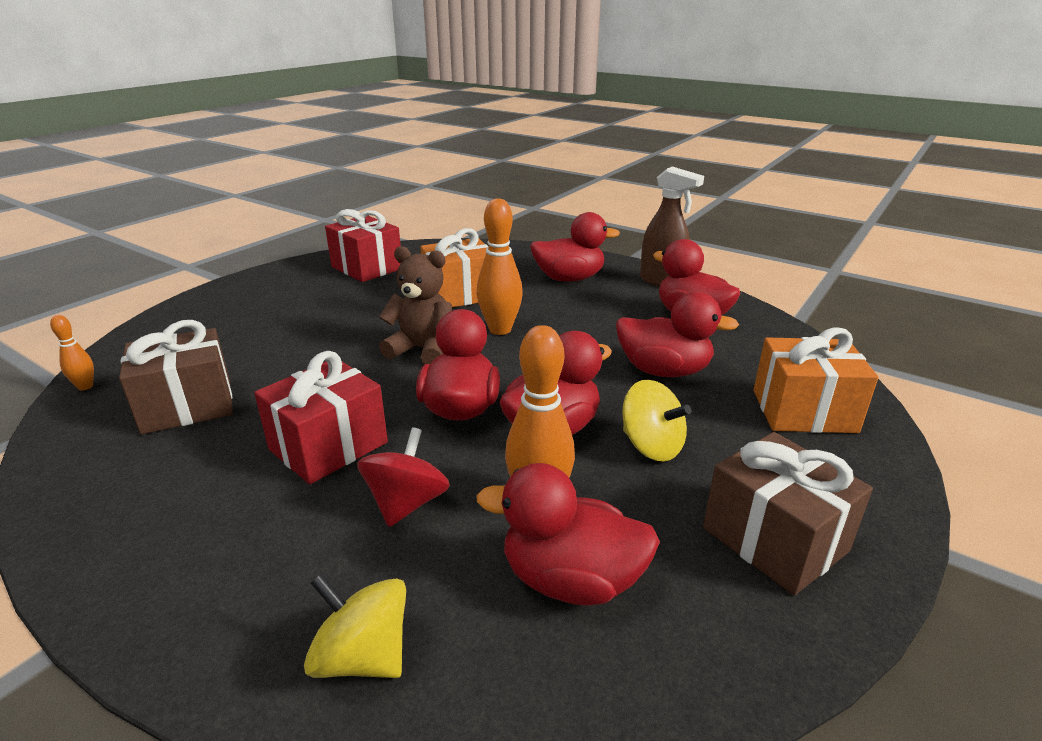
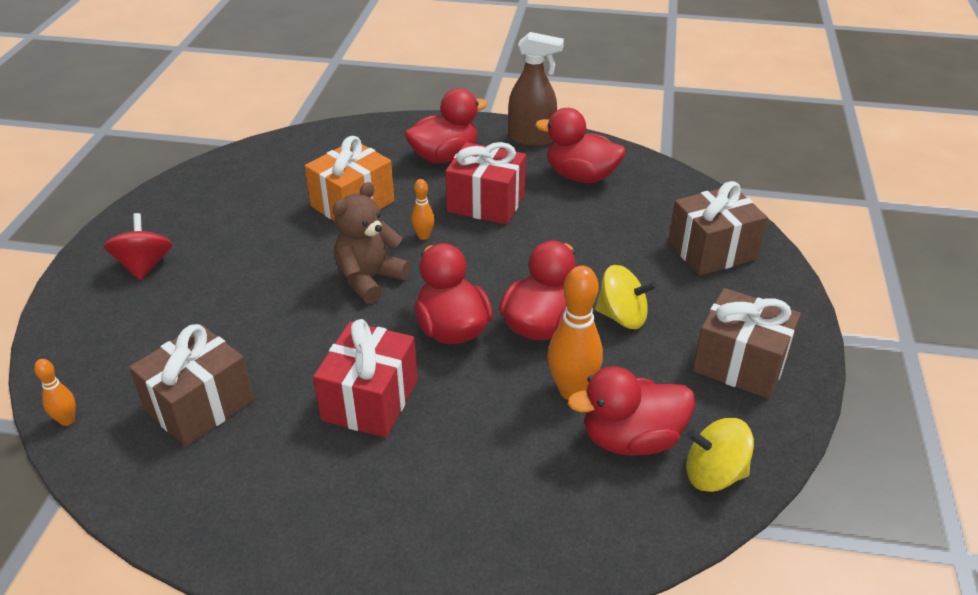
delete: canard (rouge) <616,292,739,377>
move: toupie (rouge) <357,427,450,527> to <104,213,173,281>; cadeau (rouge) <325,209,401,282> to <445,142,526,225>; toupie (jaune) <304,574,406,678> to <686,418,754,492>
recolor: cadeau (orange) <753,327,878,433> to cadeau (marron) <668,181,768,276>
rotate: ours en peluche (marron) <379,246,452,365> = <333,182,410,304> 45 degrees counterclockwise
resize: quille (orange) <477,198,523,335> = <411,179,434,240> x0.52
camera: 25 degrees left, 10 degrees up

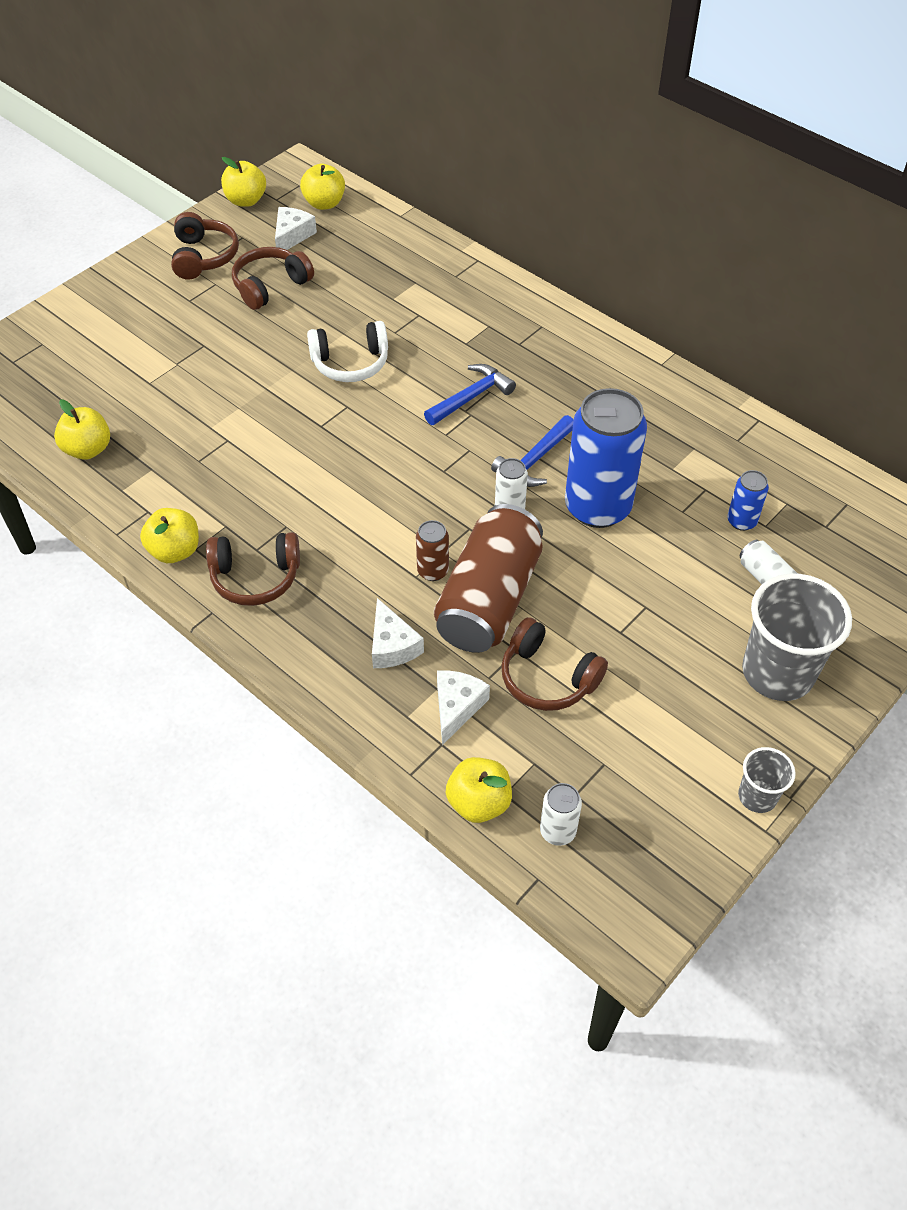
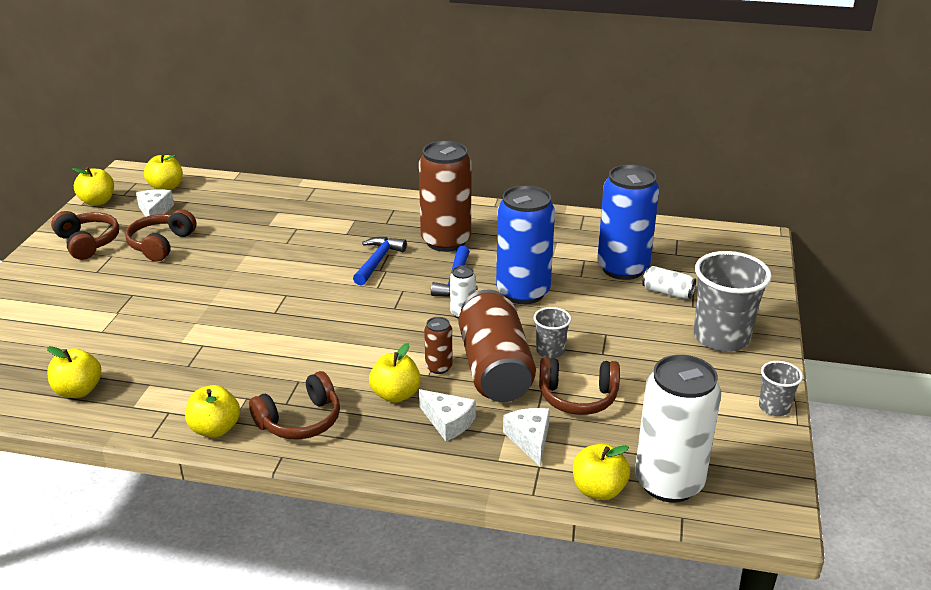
delete: casque audio (blanc) <307,321,388,382>
insert: pomme (jaune) <369,343,421,403>; canette (marron) <419,141,471,252>; gobelet (gris) <534,307,571,358>
resize: canette (bleu) <727,470,769,531> = <597,165,659,280> x2.22; canette (blanc) <540,783,582,846> = <635,355,721,503> x2.22
camera: 30 degrees left, 20 degrees down

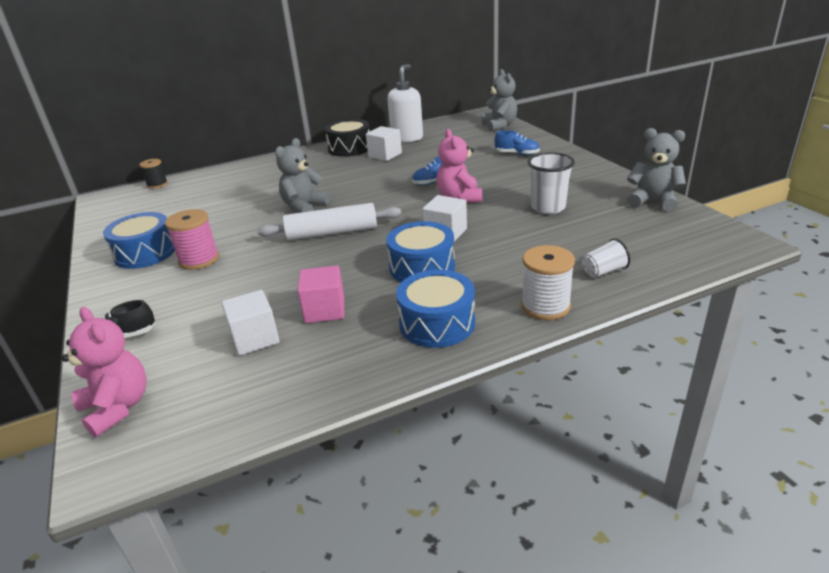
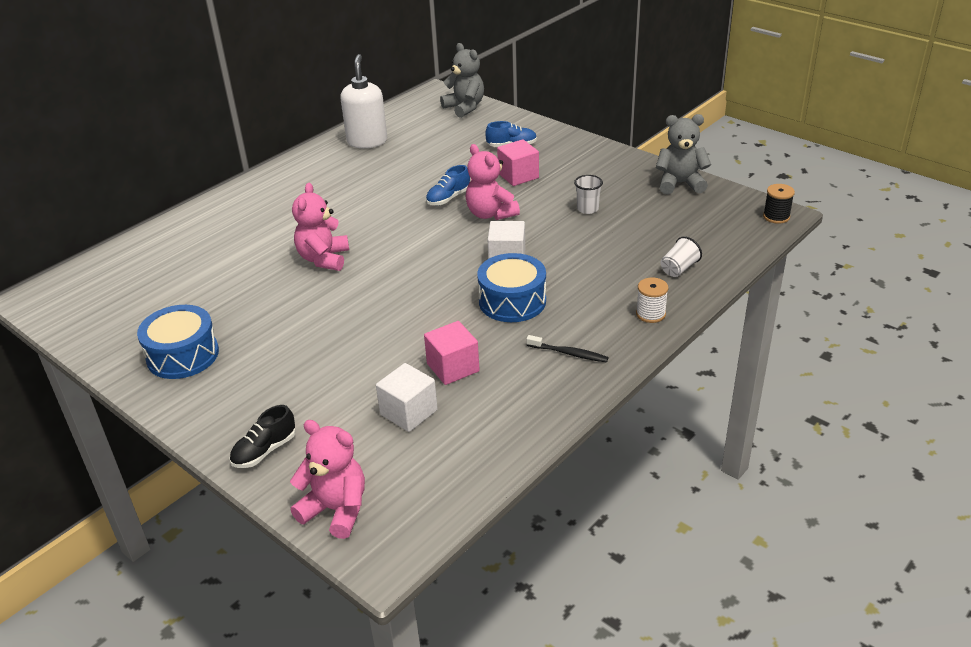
delete: bobine (rose) <165,209,219,270>; rouleau à pâtisserie (blanc) <257,203,401,241>; tambour (noir) <325,119,370,157>; cube (blanc) <366,126,402,161>
insert: cube (rose) <497,139,539,186>
move: bobine (noir) <139,159,168,189> to <763,184,795,224>
replace: tambour (bleu) <396,270,475,348> to brosse à dents (noir) <526,335,608,362>
recolor: ours en peluche (gris) <275,138,330,213> to ours en peluche (rose) <292,183,349,271>
resize: gobelet (blanc) <528,152,575,214> = <574,175,603,214> x0.61; bobine (blanc) <521,245,575,320> = <636,278,668,323> x0.66
camera: 25 degrees left, 5 degrees up

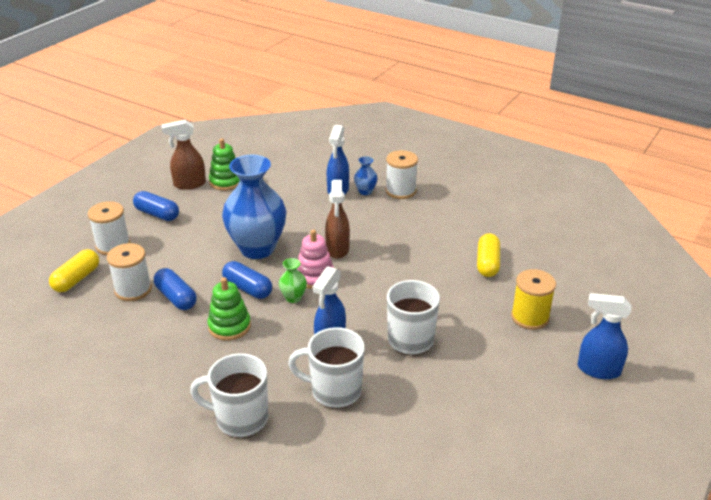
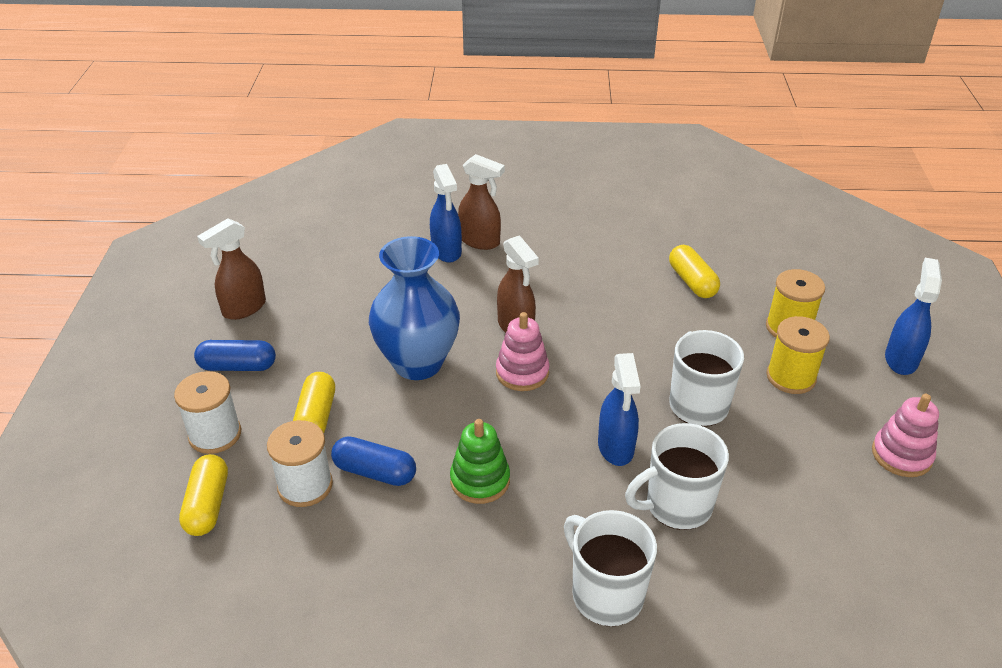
delete: jouet à empiler (vert) <209,138,240,191>; gélule (bleu) <222,261,272,299>; vase (vert) <279,258,307,303>; bobine (blanc) <385,150,418,199>
insert: gélule (jaune) <293,372,335,433>; bobine (jaune) <766,316,830,394>; jouet à empiler (rose) <872,394,939,477>
replace: vase (bleu) <354,156,378,195> to vaporisateur (marron) <458,154,505,250>
rotate: tasse (blanc) <190,353,268,438> = <564,510,657,626> 75 degrees clockwise; vaporisateur (bleu) <578,293,632,379> = <885,258,942,375> 120 degrees clockwise
camera: 30 degrees left, 5 degrees up

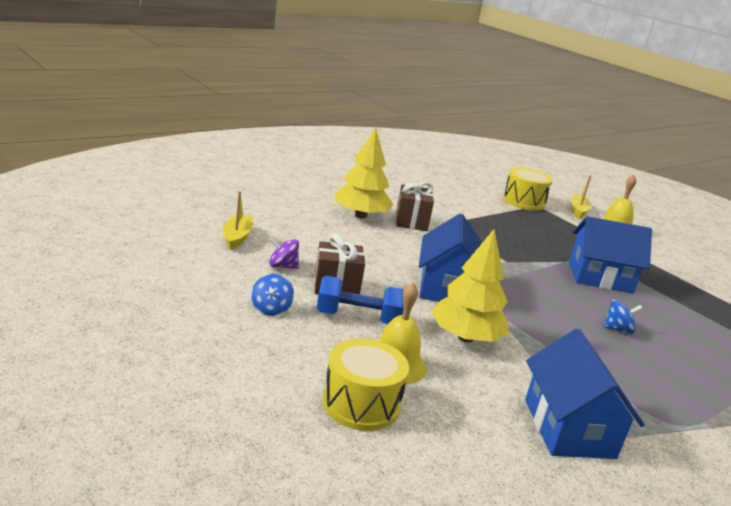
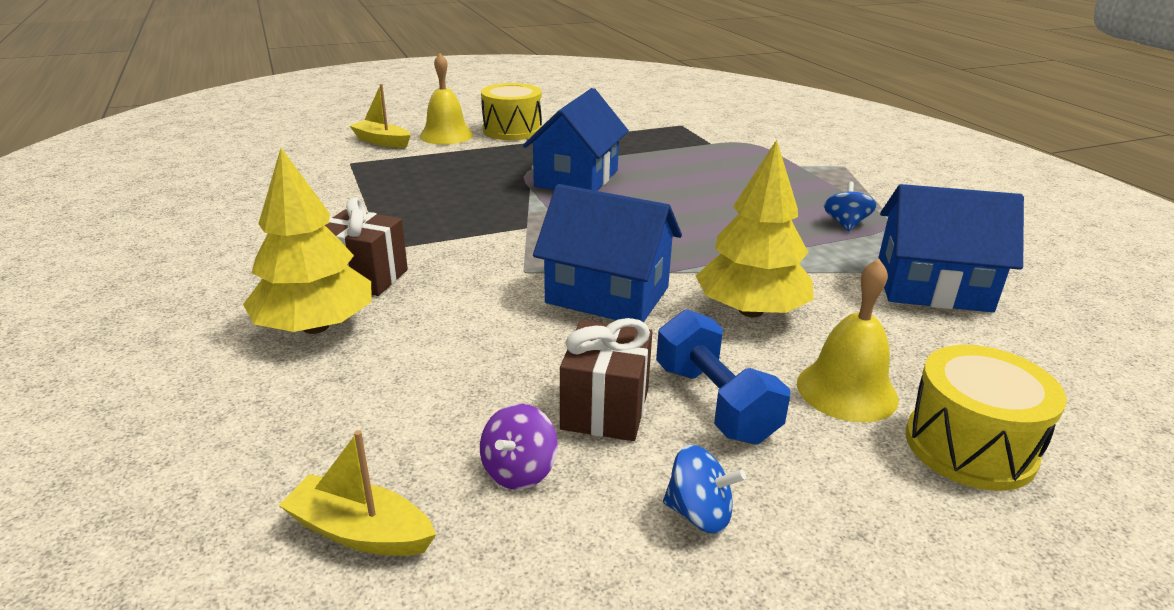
move: tambour (jaune) <503,167,553,211> to <481,83,542,140>; toupie (bleu) <603,300,643,334> to <824,182,876,231>
rotate: haltère (bleu) <316,276,404,324> = <656,309,790,444> 45 degrees counterclockwise
camera: 70 degrees left, 5 degrees up

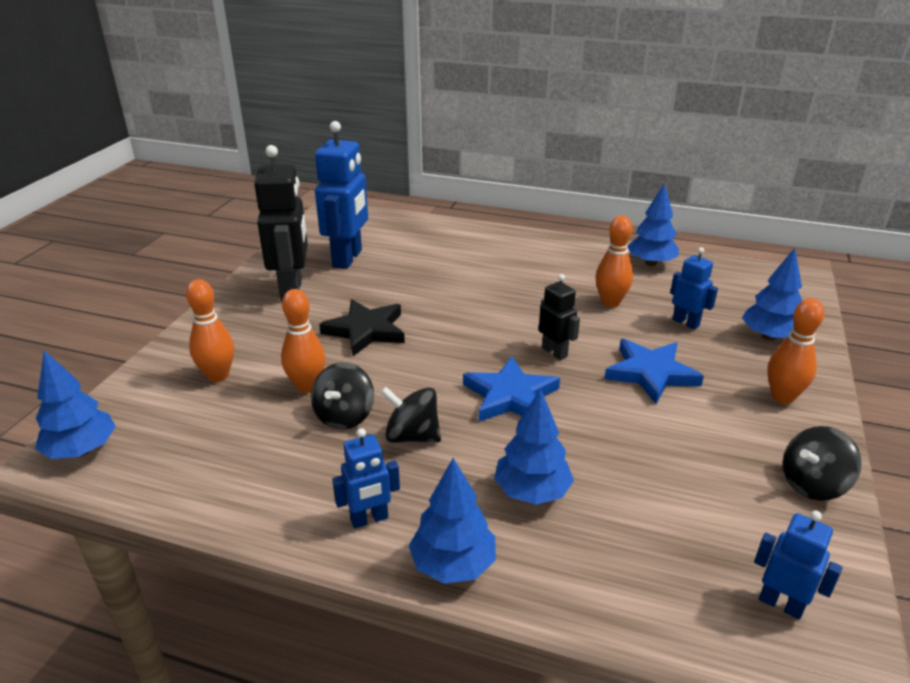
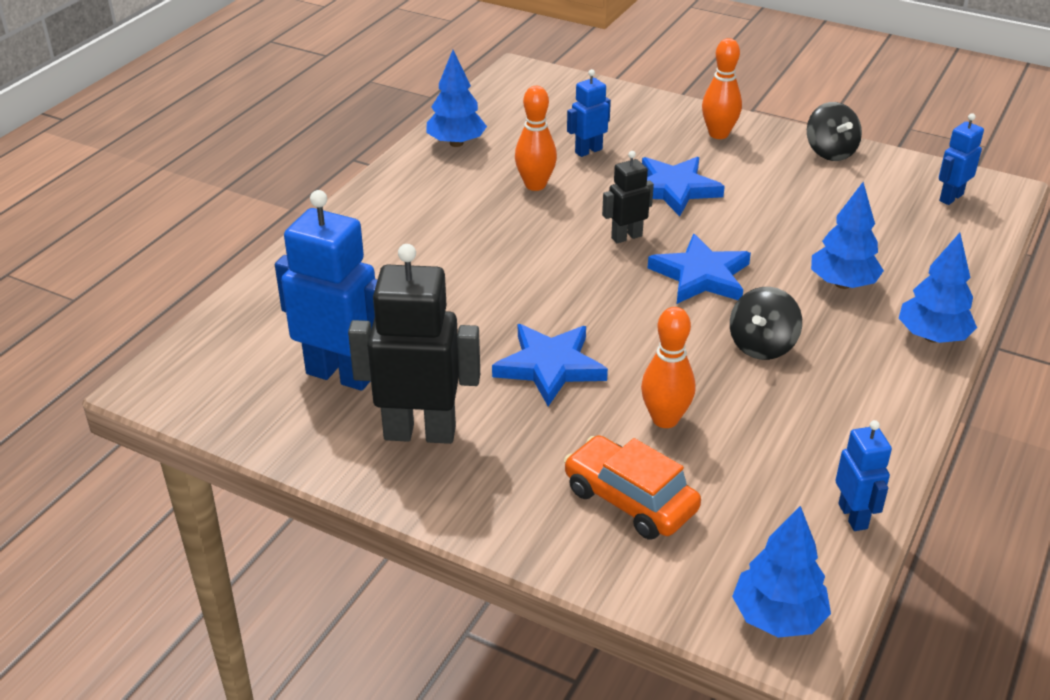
delete: toupie (noir) <311,362,374,430>; arbre (bleu) <742,248,802,341>
move: robot (bleu) <332,428,400,528> to <836,420,892,531>
replace: quille (orange) <186,279,234,382> to voiture (orange) <564,435,701,540>
recolor: étoile (noir) <319,299,405,356> to étoile (bleu) <492,324,608,406>
camera: 80 degrees left, 5 degrees up

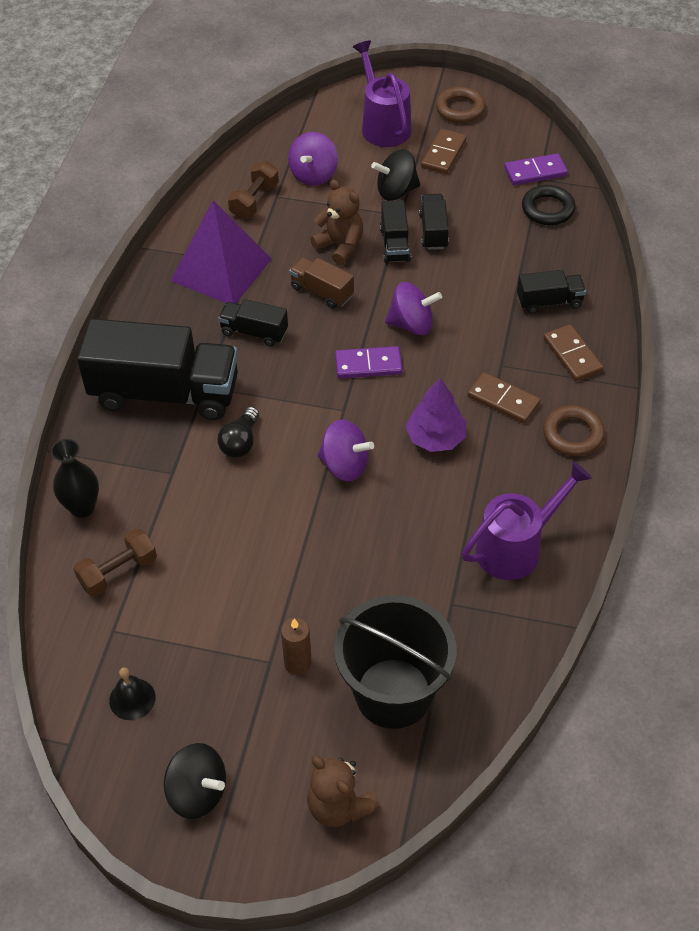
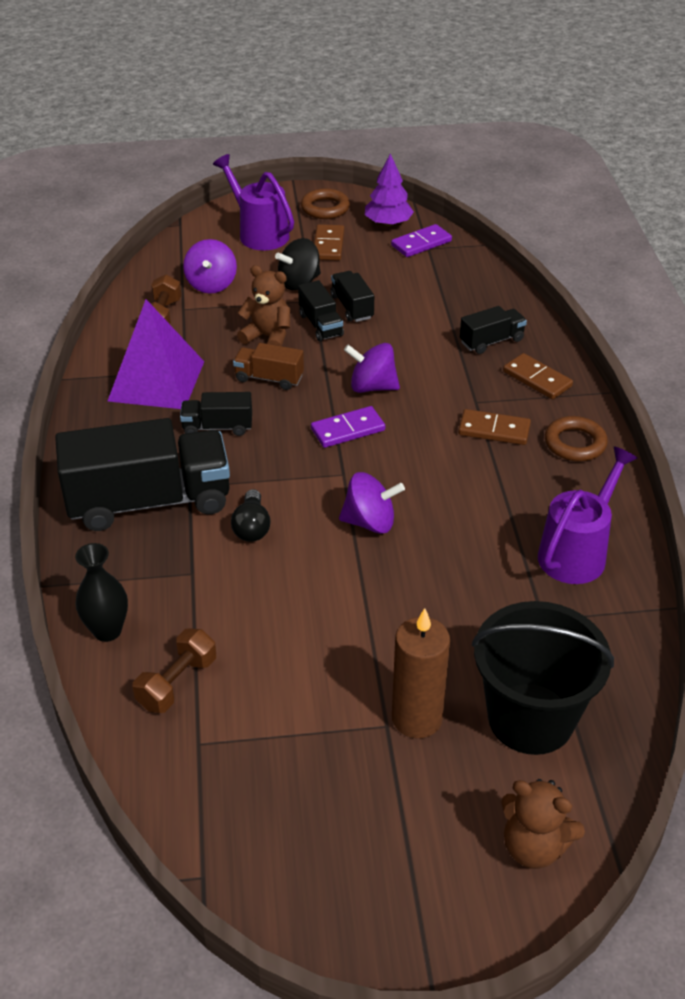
delete: cloche (noir) <109,667,156,720>; toupie (noir) <164,743,226,819>; anneau (noir) <522,185,576,225>
move: arbre (violet) <406,378,466,452> to <365,154,414,226>
rotate: toupie (violet) <385,282,442,335> = <344,343,400,393> 150 degrees counterclockwise
resize: bougie (marron) <281,618,312,675> = <392,608,450,738> x1.65
camera: 20 degrees left, 10 degrees down

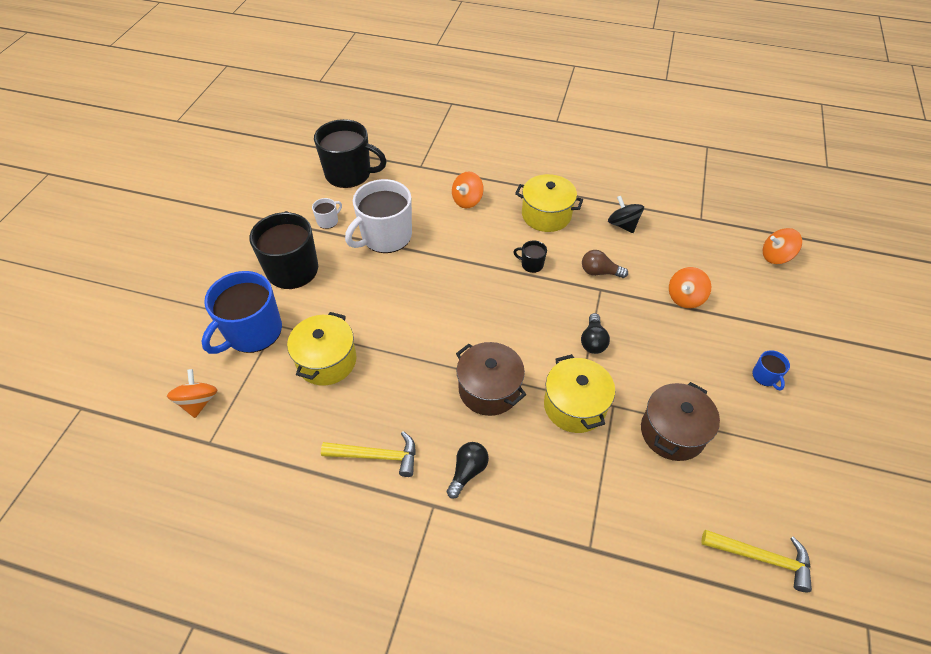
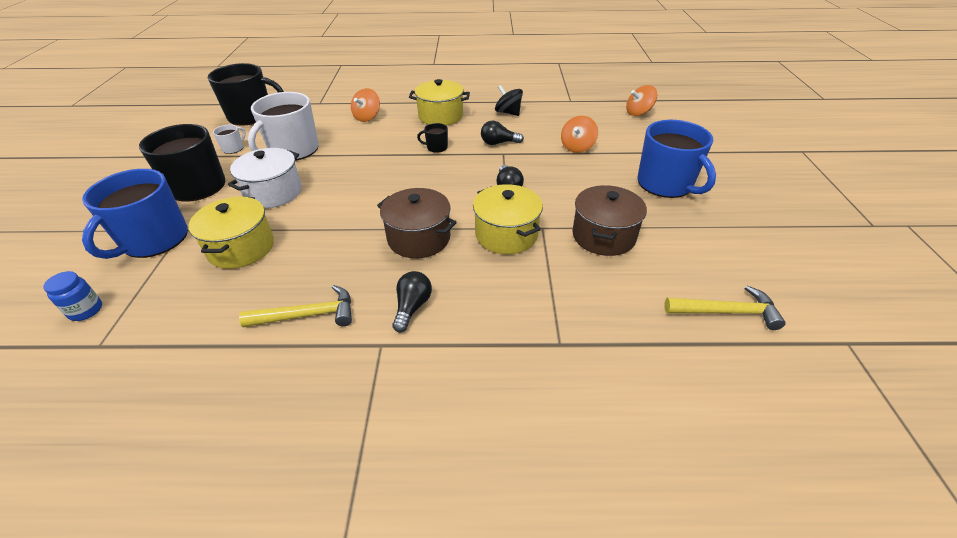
insert: marmite (blanc) <228,148,302,208>
replace: toupie (orange) <167,369,217,418> to bocal (bleu) <43,271,102,321>
recolor: ampoule (marron) <582,250,628,278> to ampoule (noir) <481,120,524,145>
resize: tasse (bleu) <753,350,790,391> = <638,120,716,198> x2.32
camera: 15 degrees left, 10 degrees down

